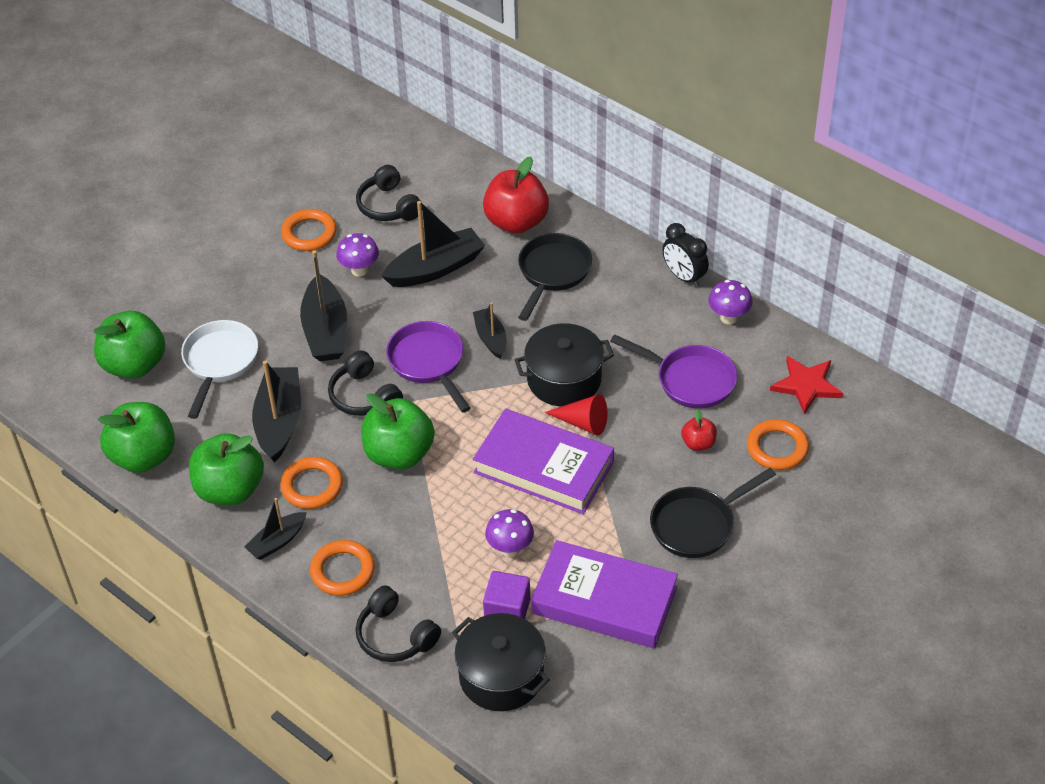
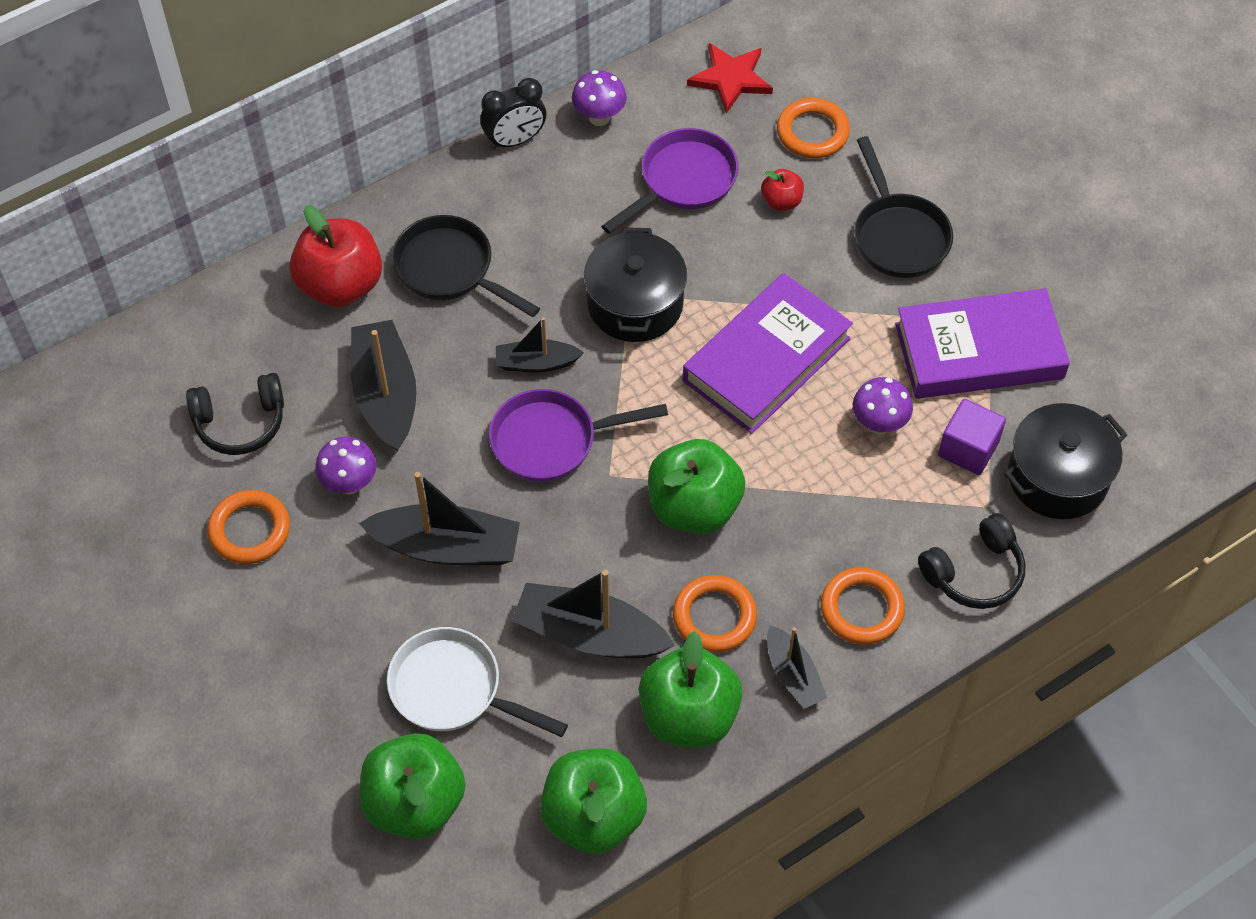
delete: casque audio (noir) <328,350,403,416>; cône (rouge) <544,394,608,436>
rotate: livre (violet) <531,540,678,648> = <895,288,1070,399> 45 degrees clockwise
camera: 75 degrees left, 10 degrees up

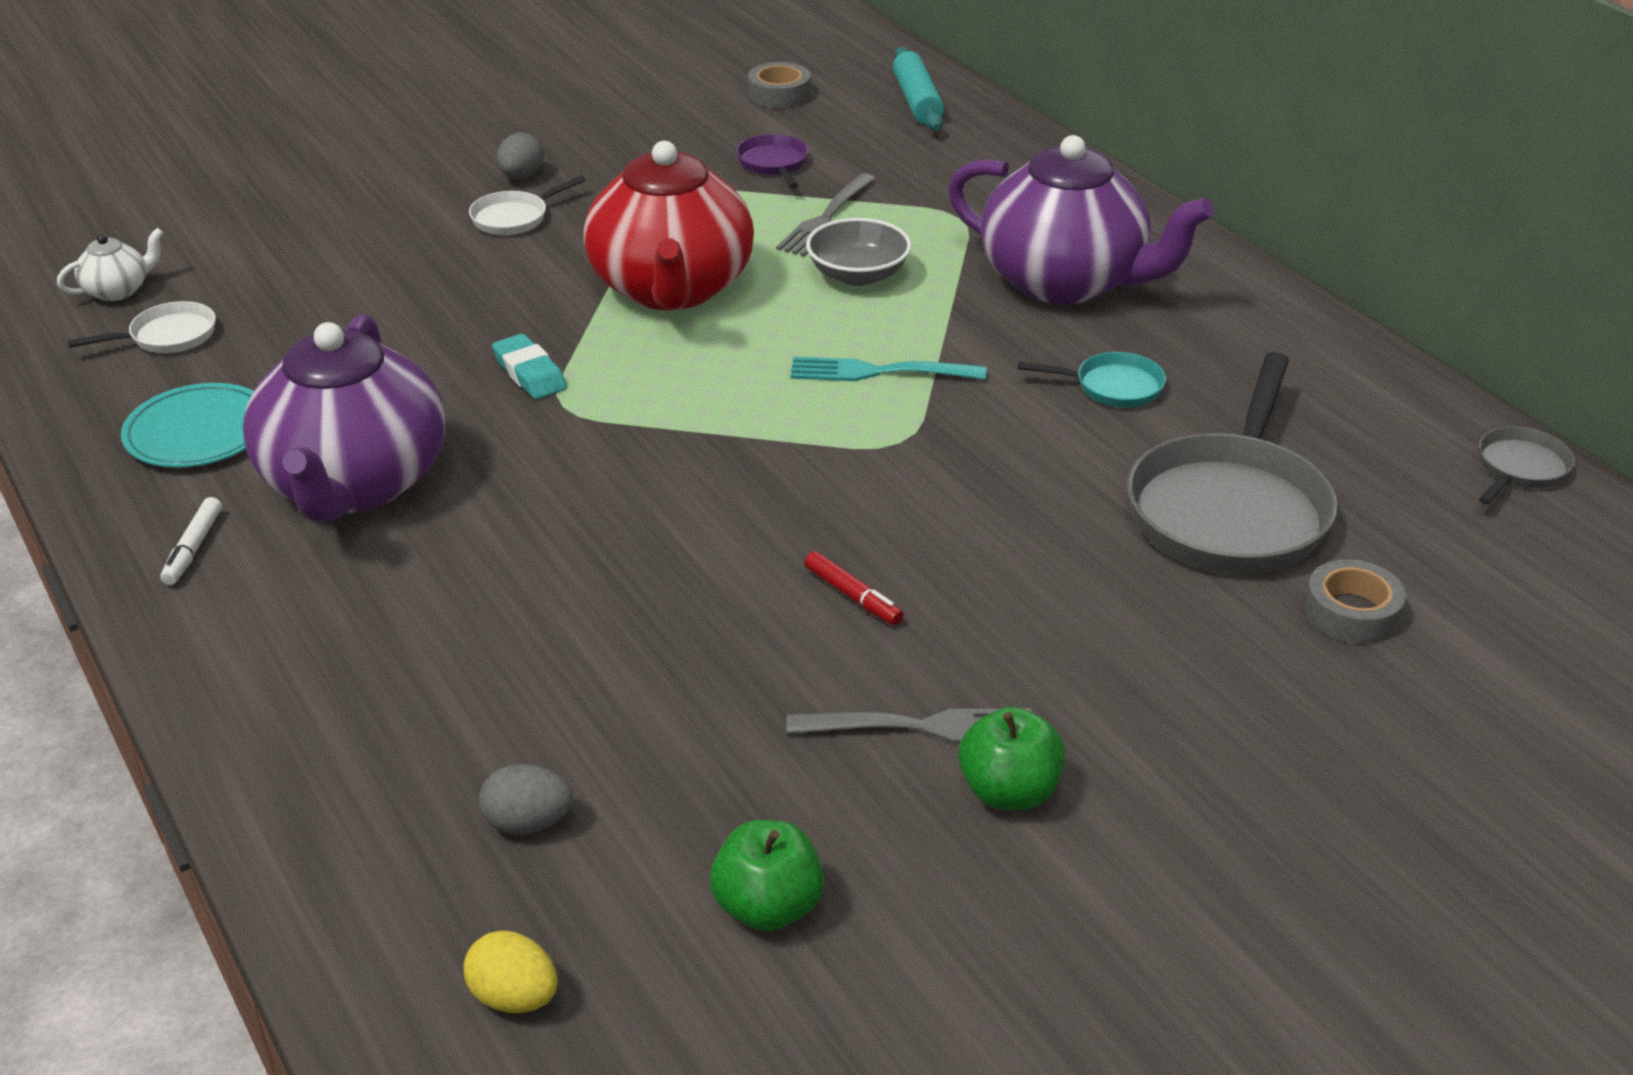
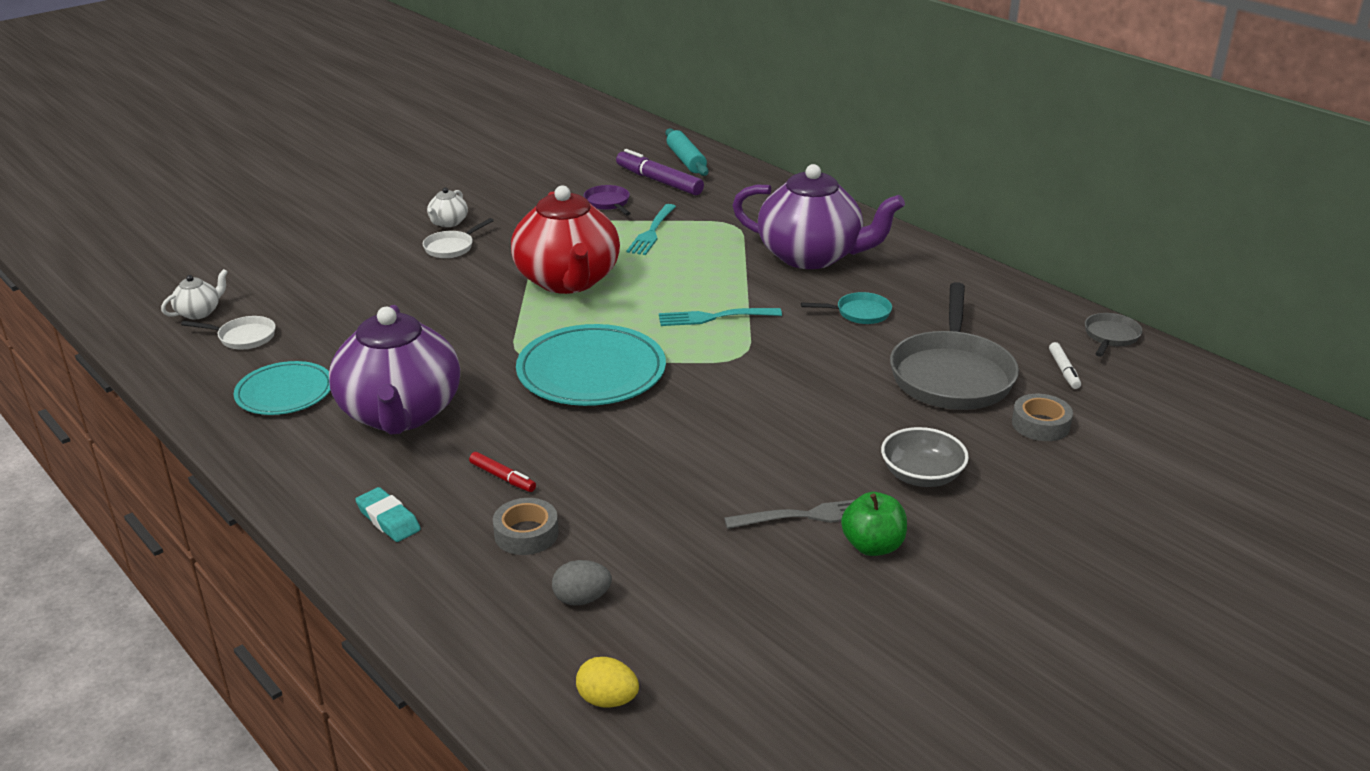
delete: pomme (vert) <710,820,824,931>
insert: assiette (turquoise) <516,324,666,406>; feutre (violet) <616,149,704,195>
move: gomme (turquoise) <492,334,567,399> to <355,487,421,542>; feutre (rouge) <805,551,904,625> to <469,452,536,492>; ruban adhésif (gris) <748,62,811,108> to <493,498,559,555>; bol (gris) <806,218,912,286> to <881,427,969,487>; feutre (blanc) <160,497,222,585> to <1049,342,1081,389>
replace: œuf (gris) <497,132,544,179> to théière (blanc) <427,188,468,227>
recolor: fourchette (gris) <776,173,876,257> to fourchette (turquoise) <627,204,676,255>
rotate: poêle (blanc) <68,301,216,353> = <181,316,276,349> 45 degrees clockwise
camera: 10 degrees left, 5 degrees down

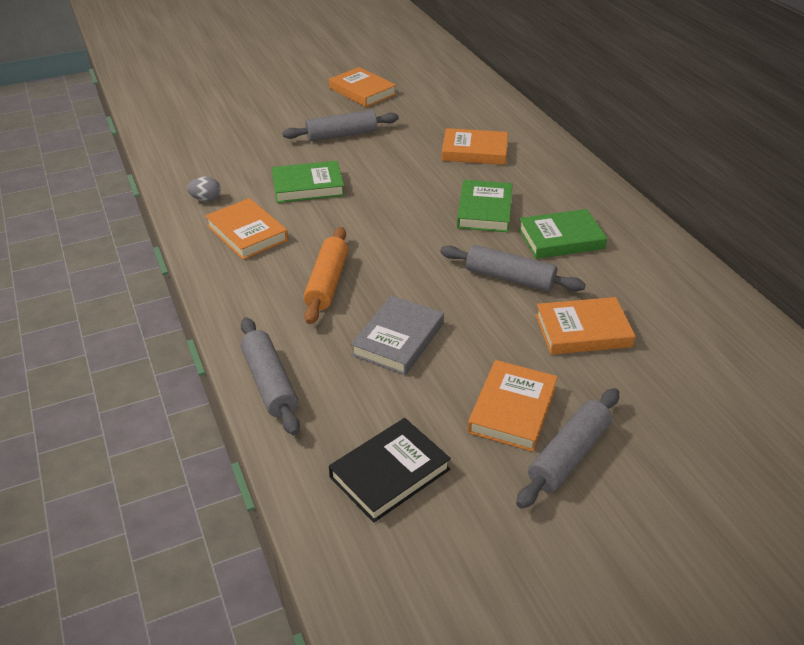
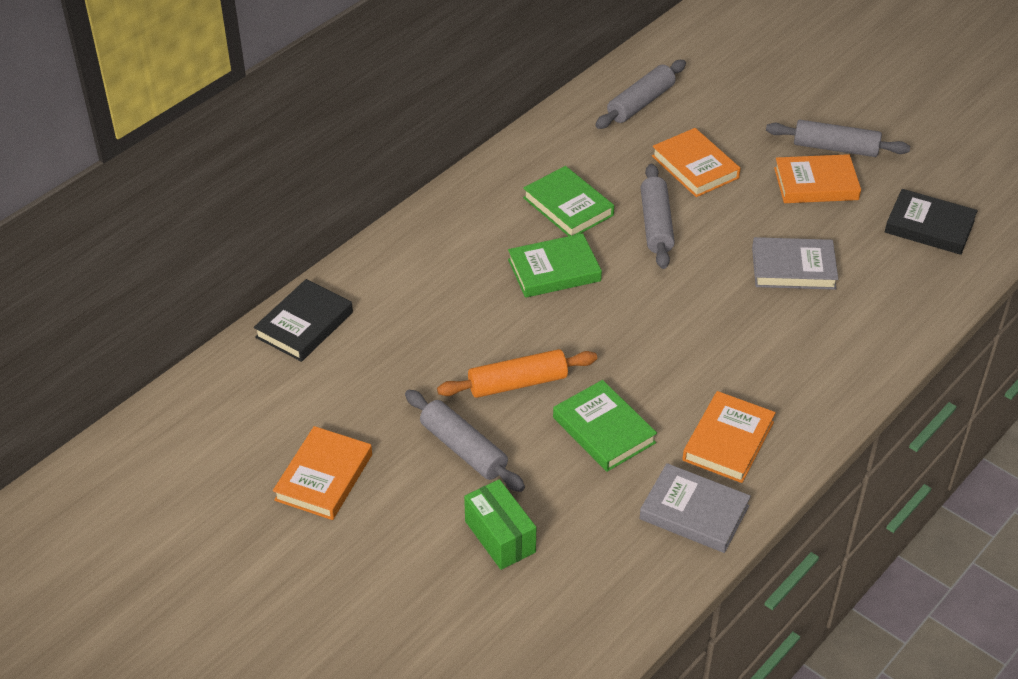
delete: livre (orange) <442,128,508,165>
insert: livre (noir) <254,279,353,362>; boîte (vert) <464,479,536,570>
move: rouleau à pâtisserie (orange) <303,227,348,324> to <437,349,597,398>; rouleau à pâtisserie (gris) <241,317,300,435> to <595,60,686,129>
replace: œuf (gris) <187,176,221,202> to livre (gris) <639,463,751,553>
camera: 115 degrees left, 5 degrees up

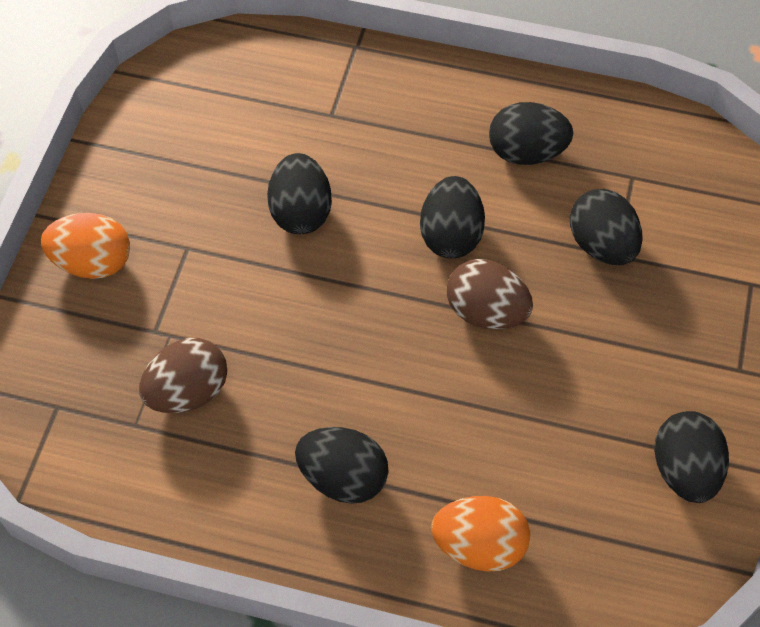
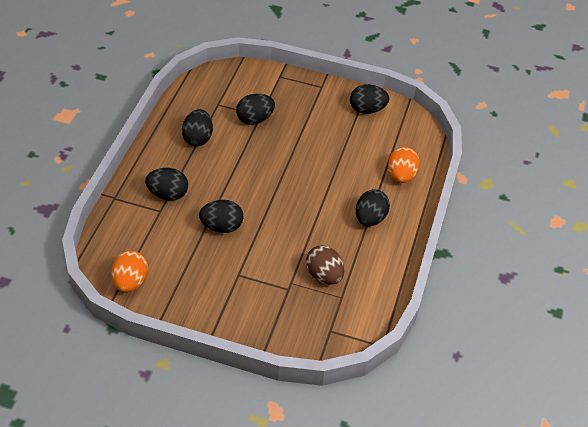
delete: œuf (marron) <447,259,533,329>
move: œuf (orange) <41,213,130,279> to <111,251,148,292>; œuf (noir) <420,176,485,258> to <145,168,188,201>
camera: 90 degrees left, 10 degrees down

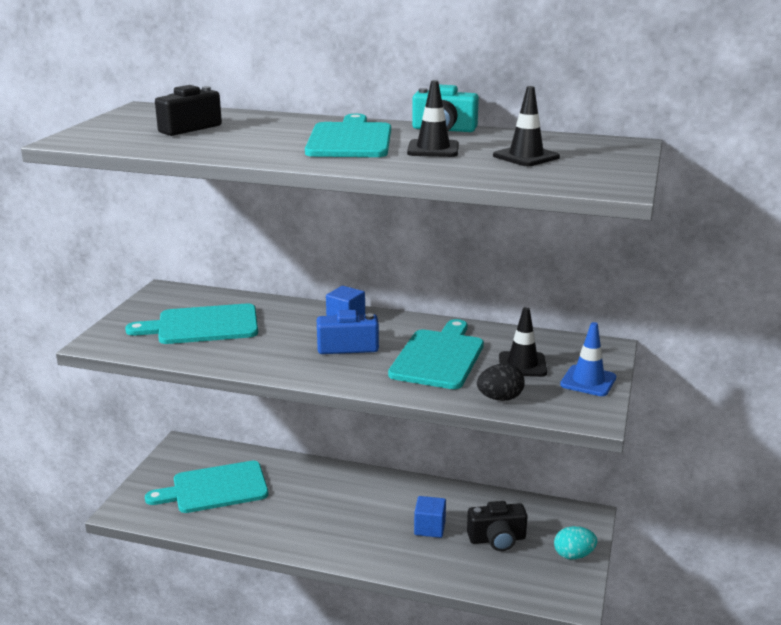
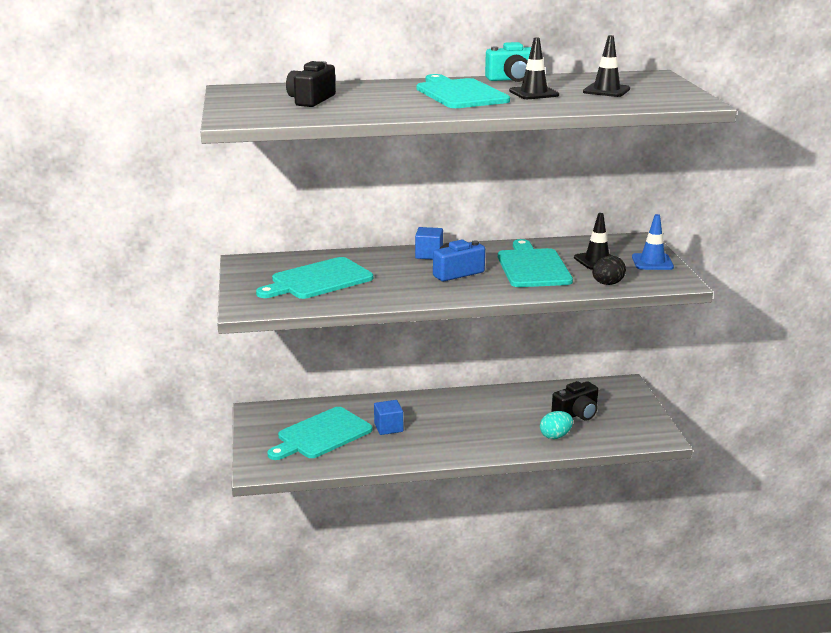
move: cube (bleu) <414,496,446,538> to <374,400,403,435>; œuf (turquoise) <554,526,597,560> to <540,411,573,439>
camera: 25 degrees left, 0 degrees up

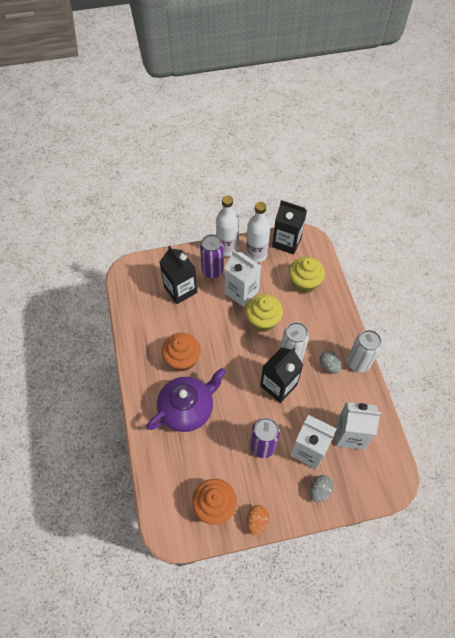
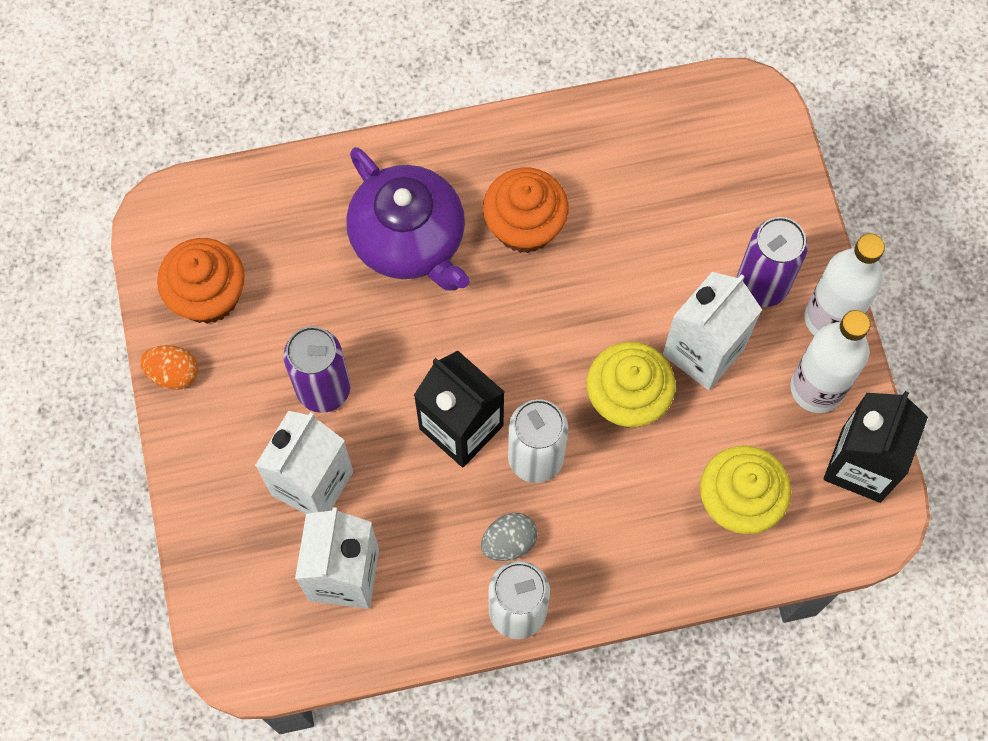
delete: brique de lait (noir) <160,246,197,304>; œuf (gris) <310,475,334,502>
camera: 90 degrees right, 10 degrees up

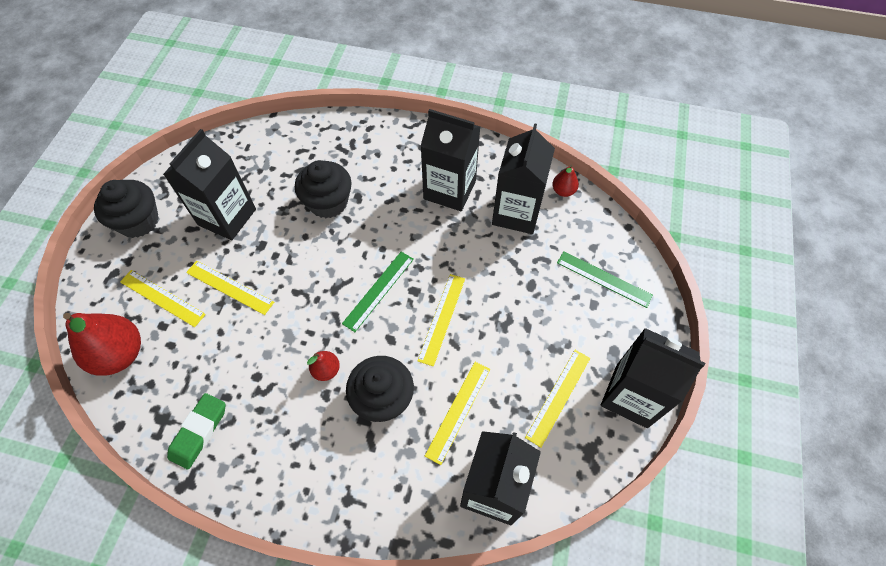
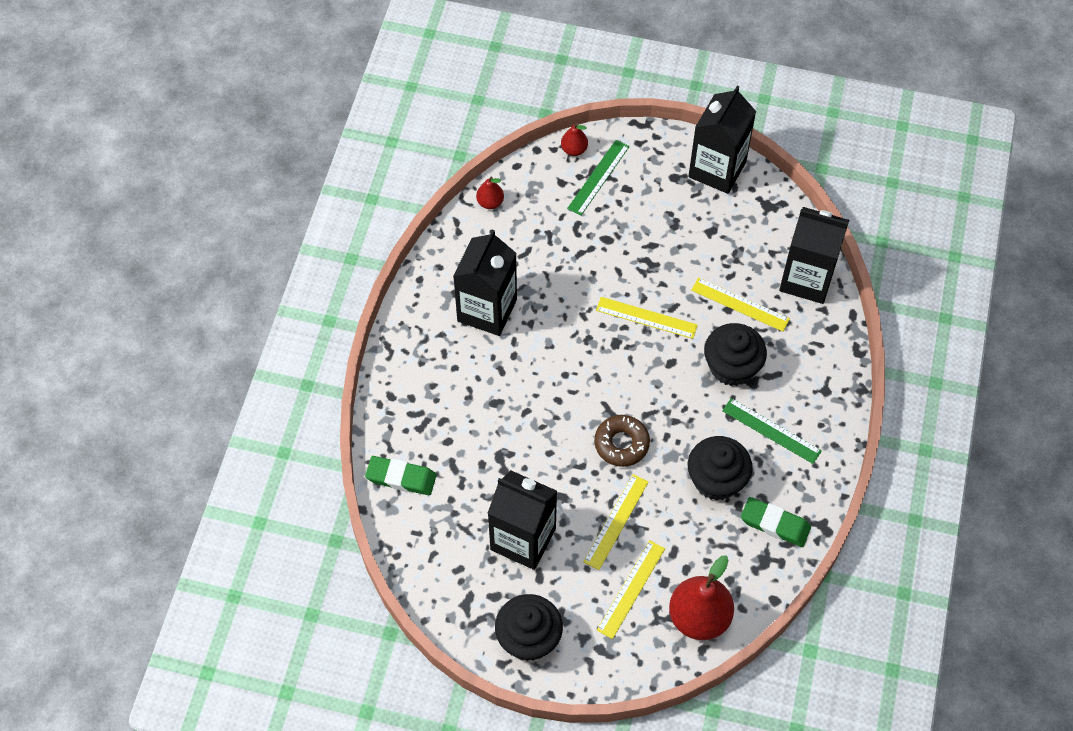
delete: brique de lait (noir) <492,123,555,234>; règle (jaune) <525,350,590,447>
insert: gomme (vert) <365,456,436,495>; beignet (marron) <594,415,650,467>
move: poire (rouge) <307,351,340,381> to <561,123,588,156>; muffin (noir) <295,160,352,218> to <688,436,752,501>; règle (vert) <342,252,414,332> to <722,398,822,464>
camera: 90 degrees left, 0 degrees up

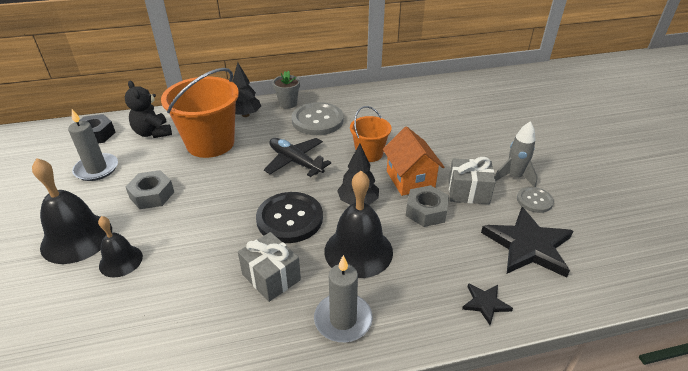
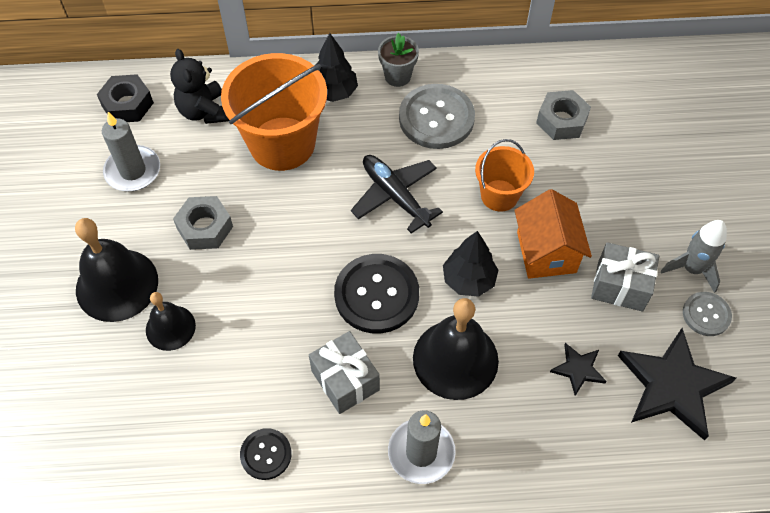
insert: bouton (noir) <240,428,292,480>
move: écrou (gris) <406,185,449,227> to <536,90,591,140>; étoile (noir) <462,283,513,325> to <550,343,606,396>
camera: 10 degrees right, 20 degrees up

